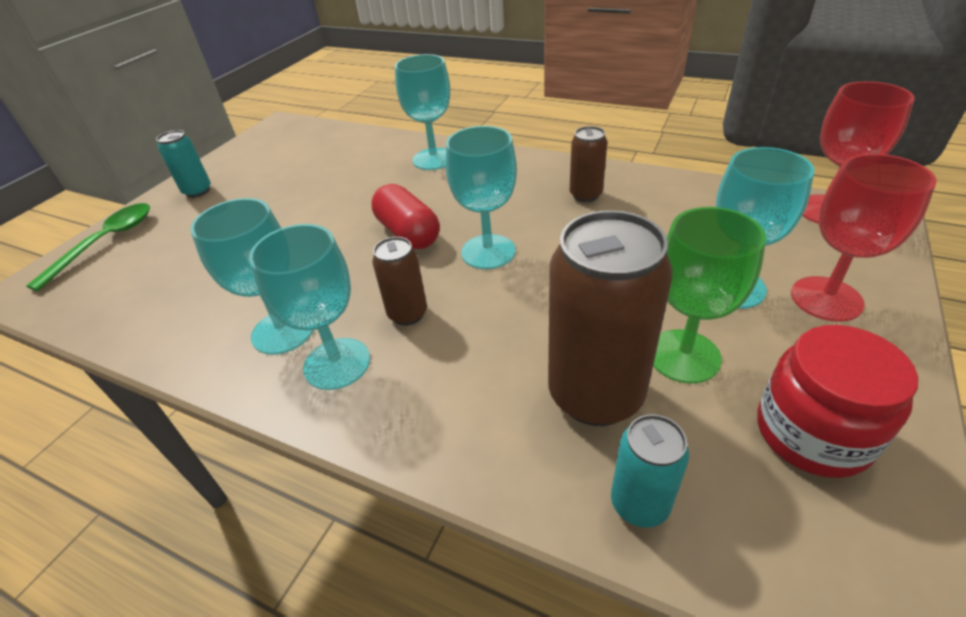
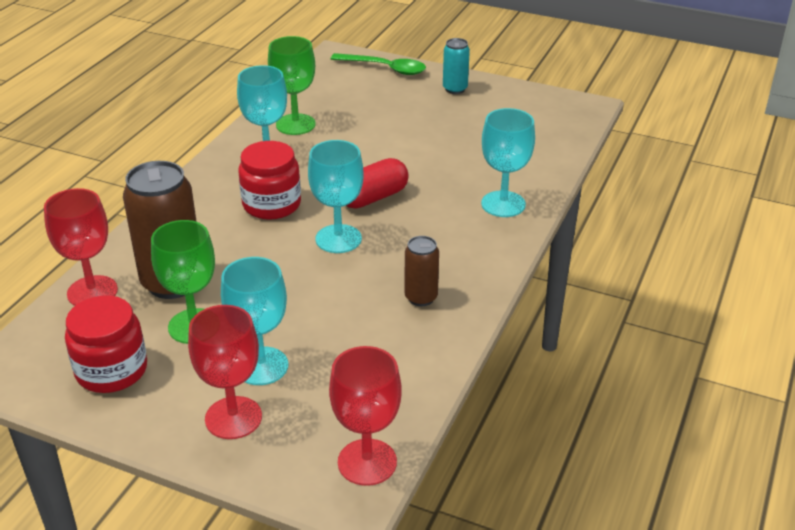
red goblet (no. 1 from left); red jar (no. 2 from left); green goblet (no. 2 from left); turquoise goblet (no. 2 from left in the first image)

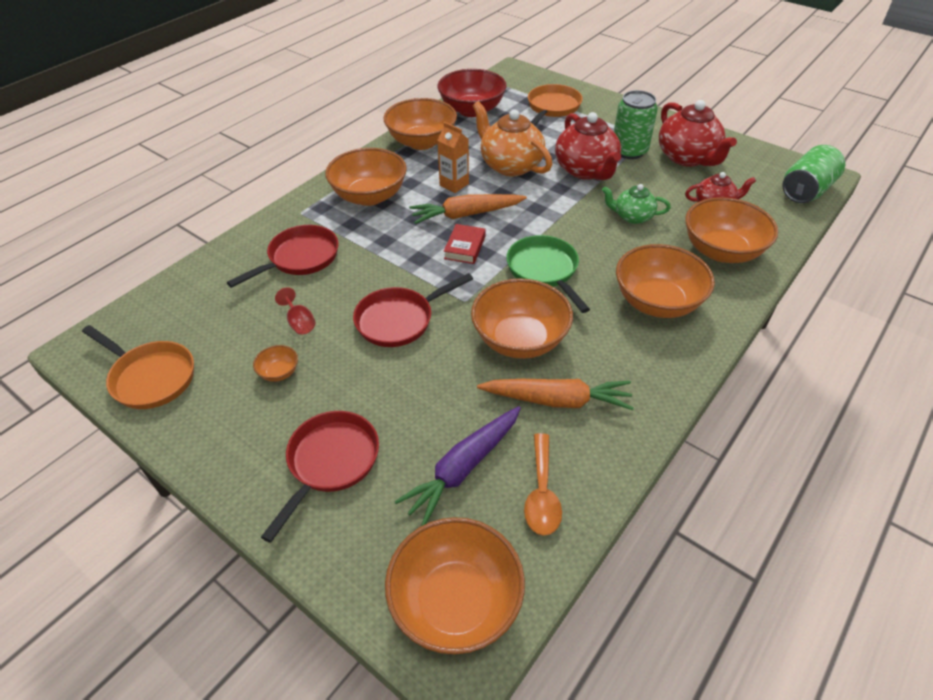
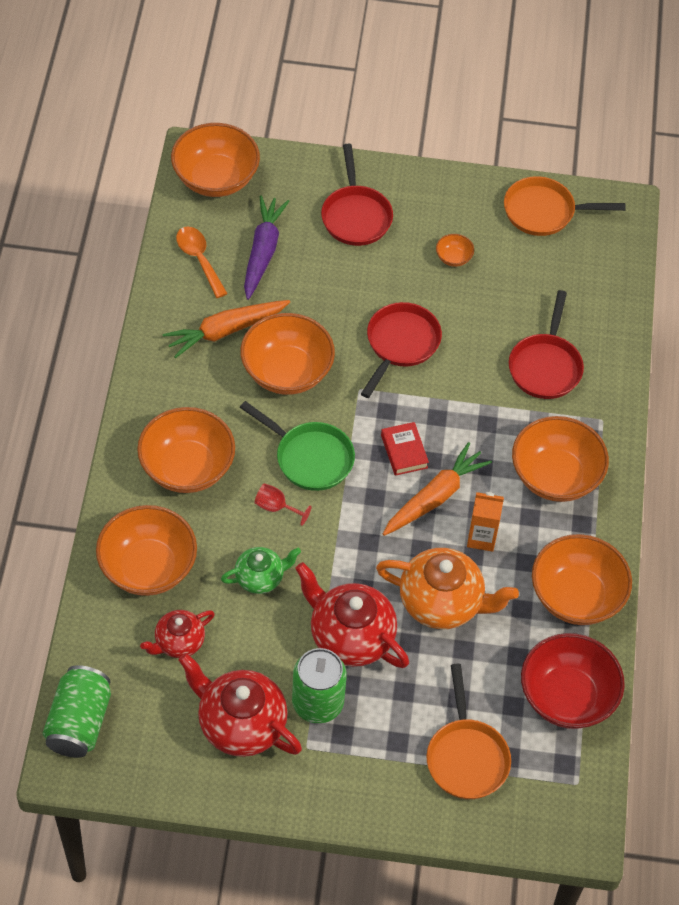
red goblet

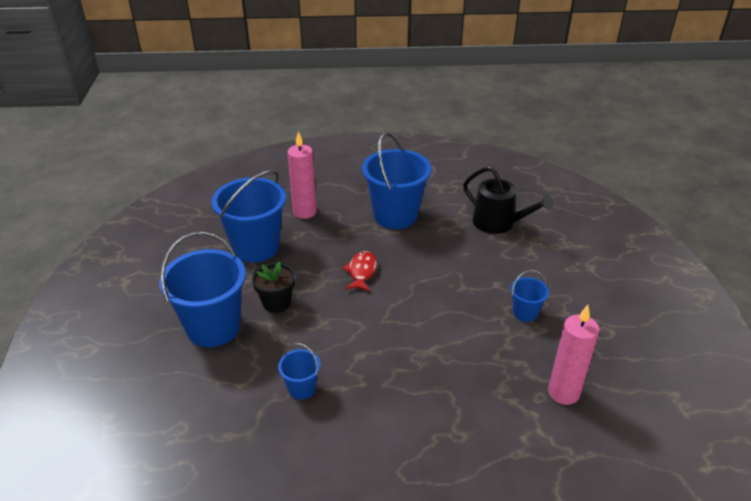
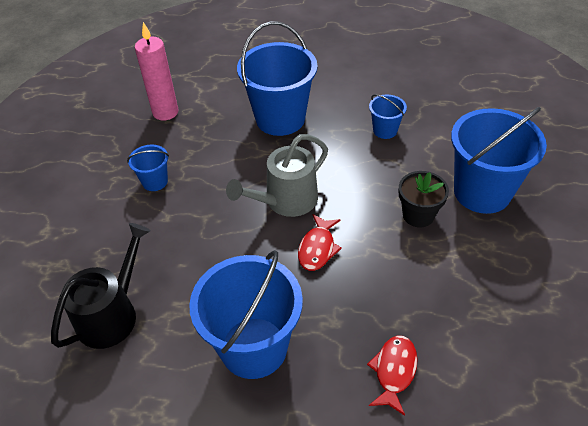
black watering can; grey watering can; blue bucket (no. 3 from left); red fish (no. 2 from left)

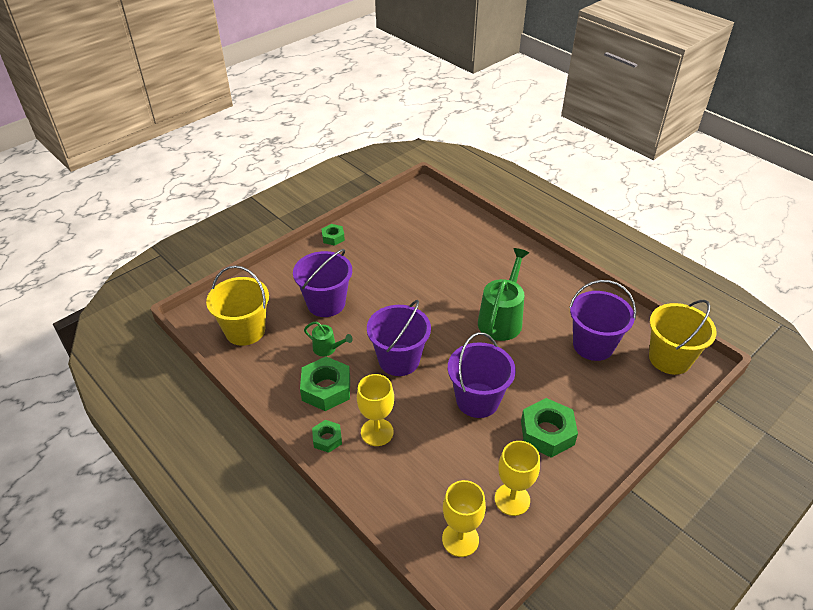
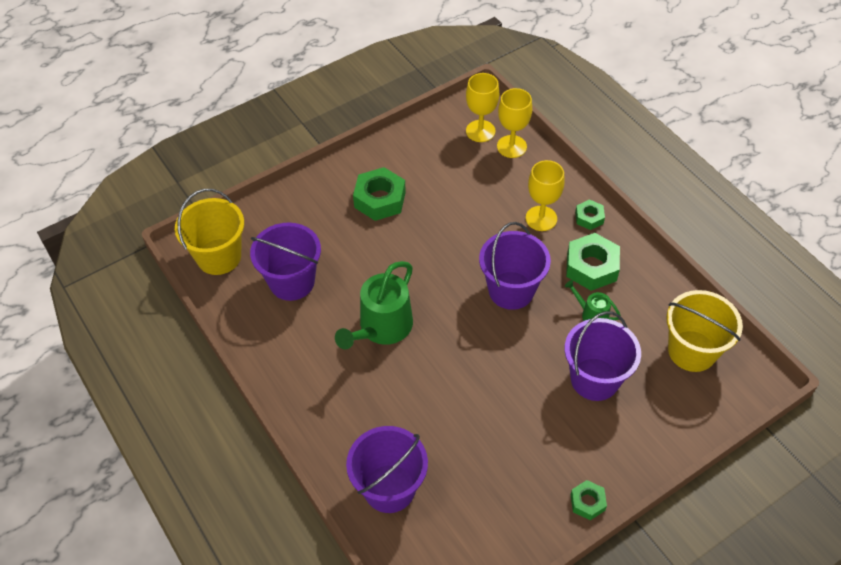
purple bucket (no. 2 from left); yellow goblet (no. 2 from left)

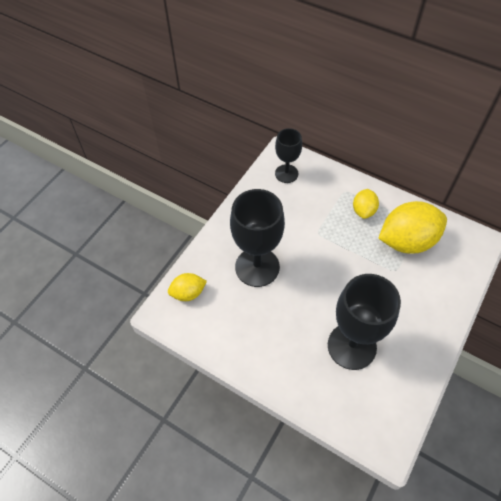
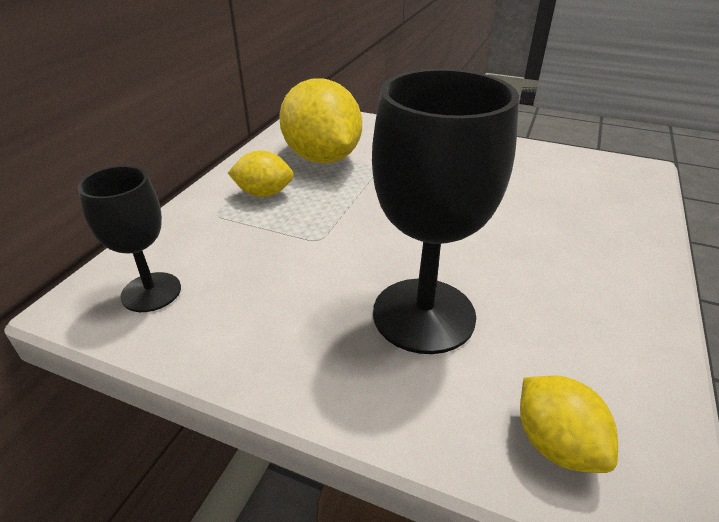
black goblet (no. 3 from left in the first image)

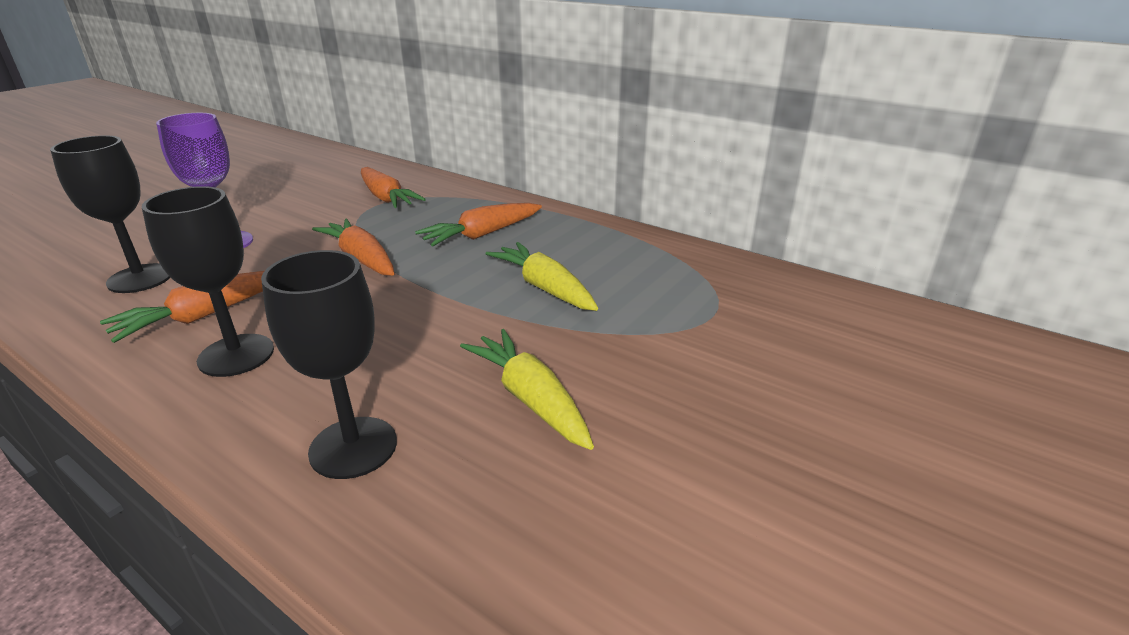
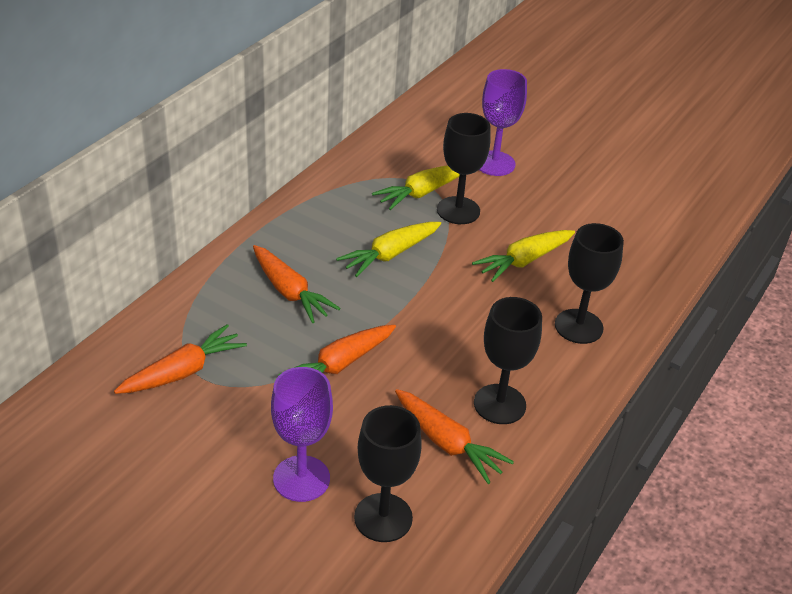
yellow carrot (no. 2 from left); black goblet (no. 2 from left); purple goblet (no. 2 from left)

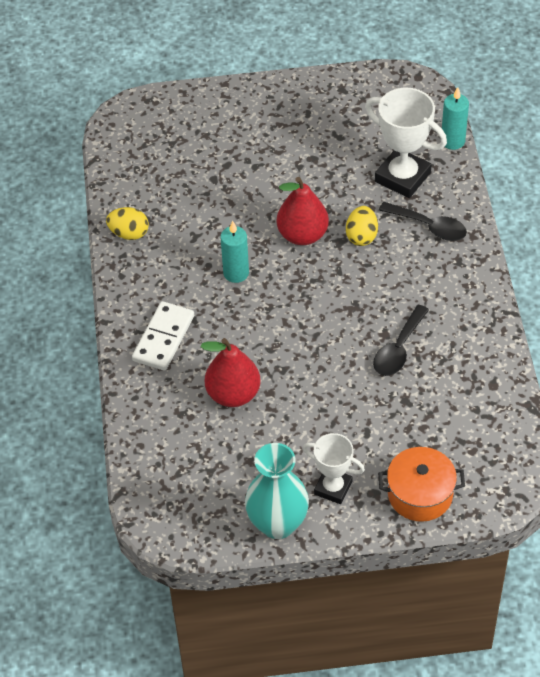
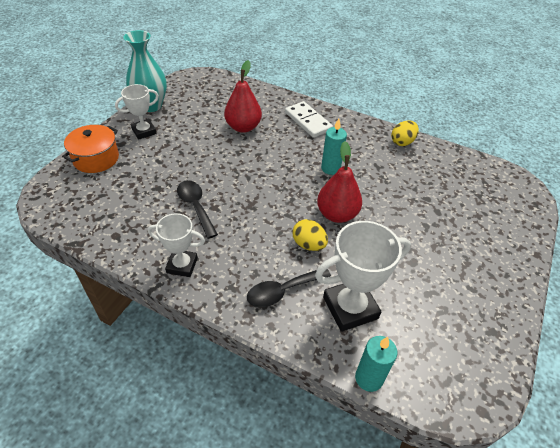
white trophy (no. 2 from left)

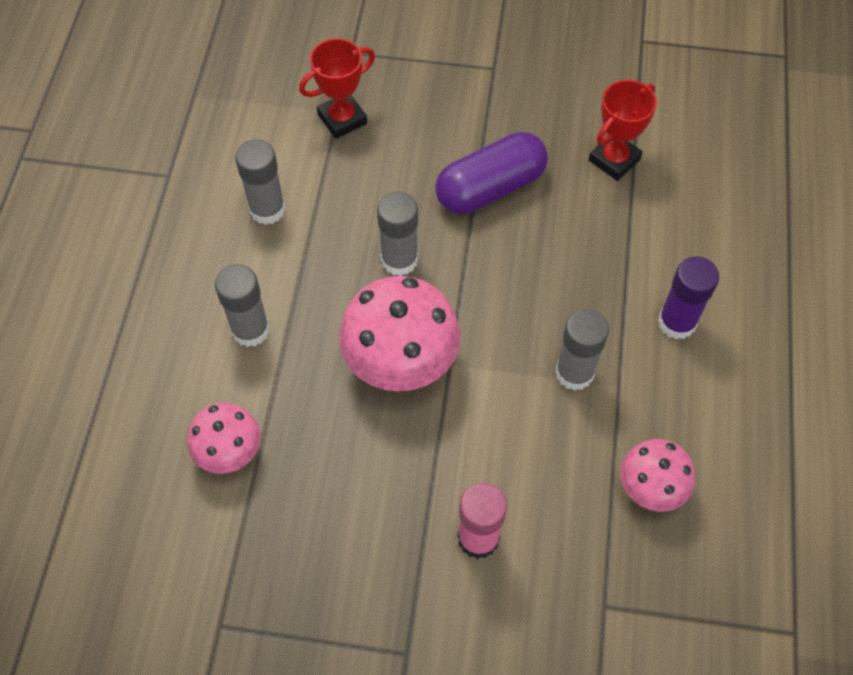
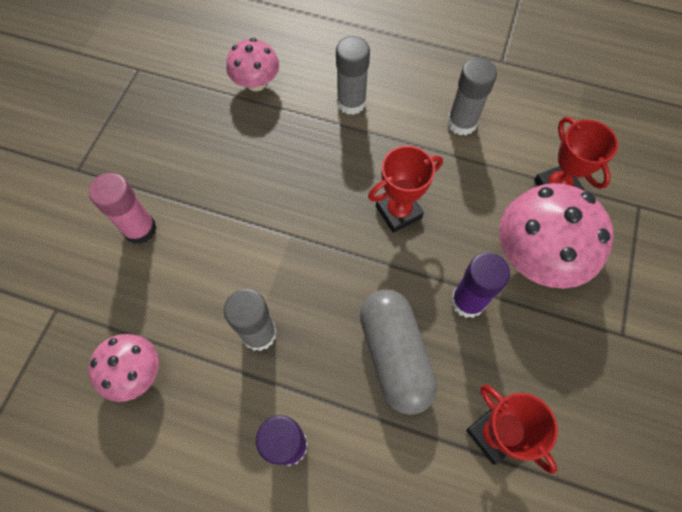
grey capsule; red trophy (no. 1 from left); purple glue stick (no. 2 from left); pink mushroom (no. 3 from left)

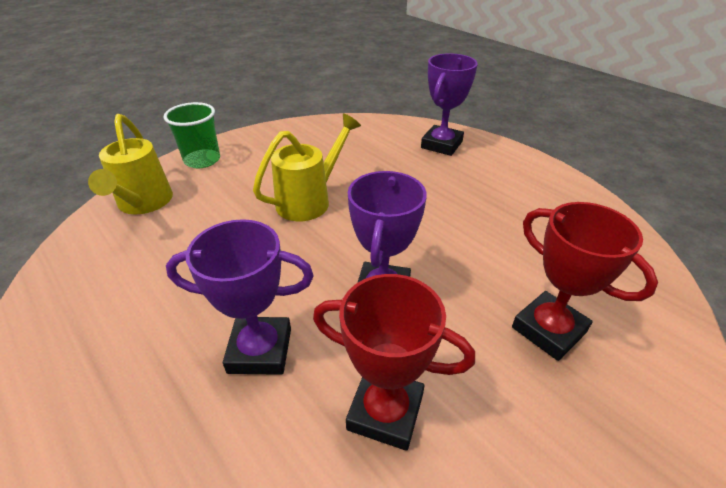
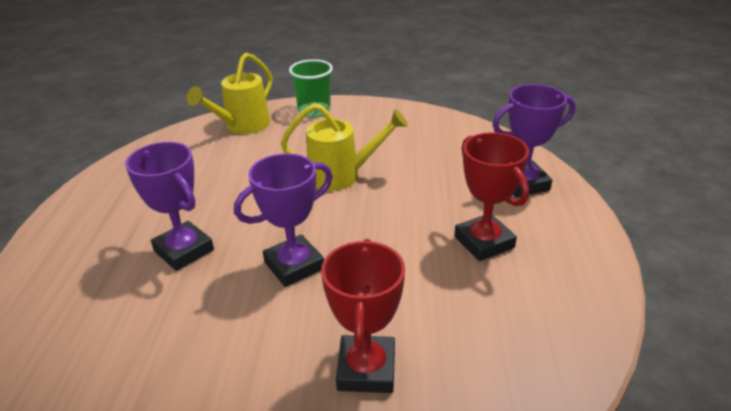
red trophy (no. 2 from left)

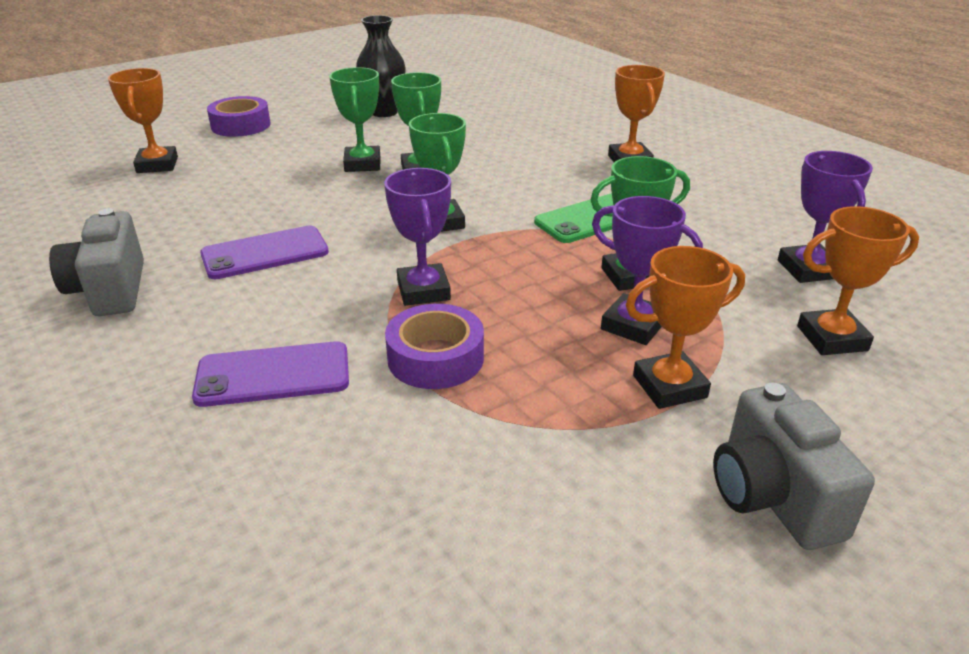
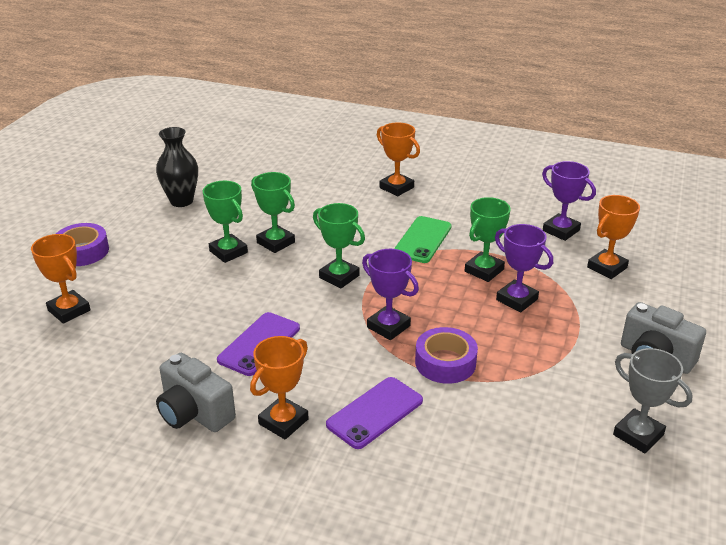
orange trophy (no. 2 from left); purple trophy (no. 2 from left); grey trophy

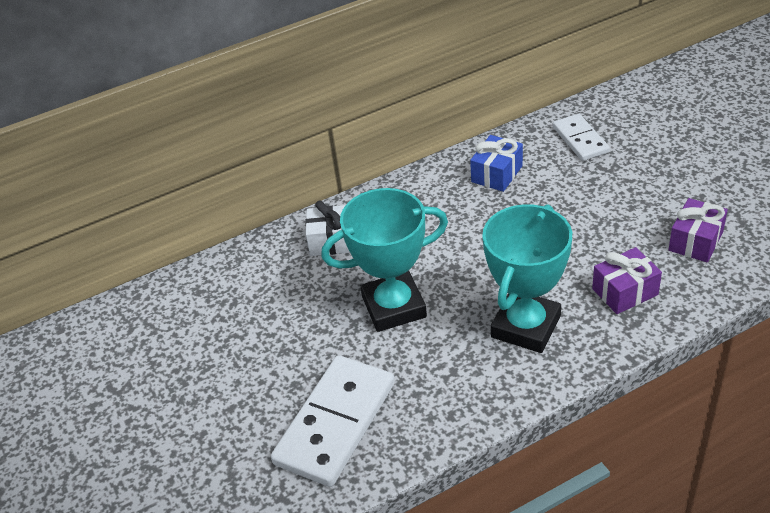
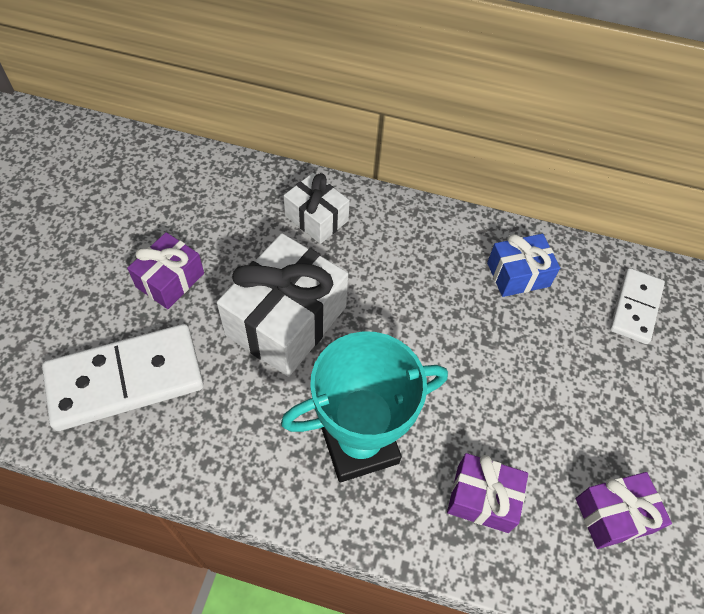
purple gift (no. 1 from left); white gift (no. 1 from left)

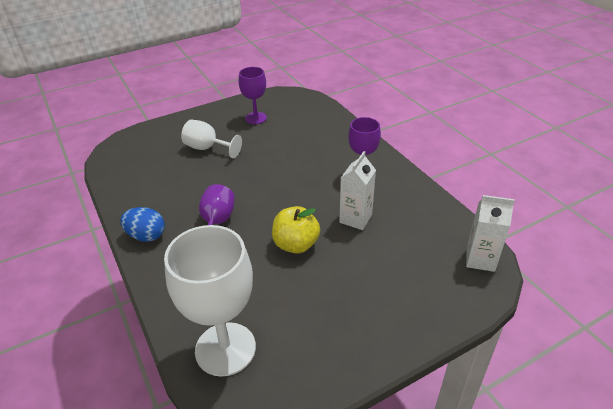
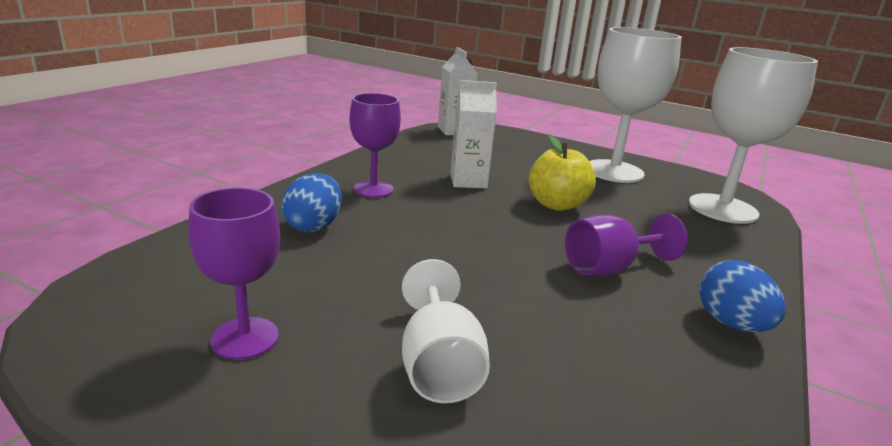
blue egg (no. 1 from left); white goblet (no. 2 from left)

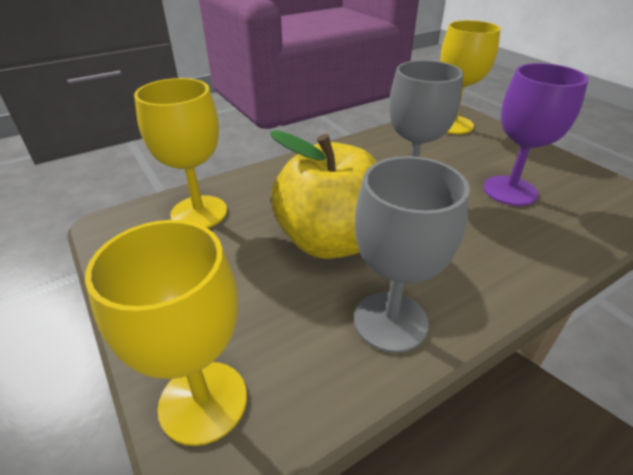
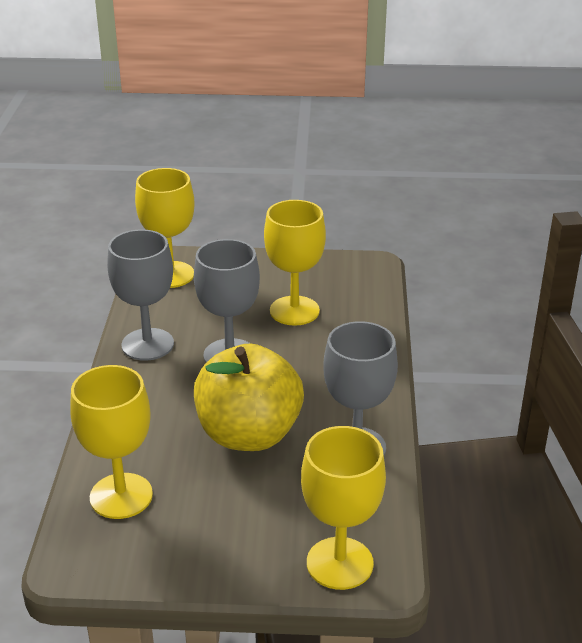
grey goblet (no. 1 from left); yellow goblet (no. 3 from left)

